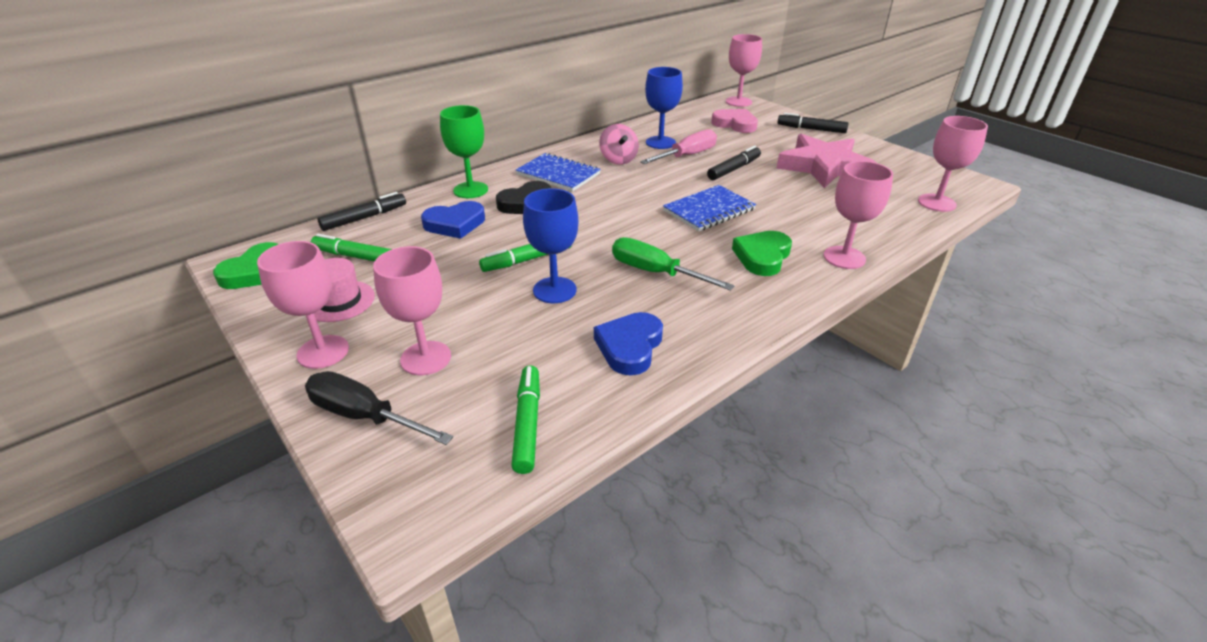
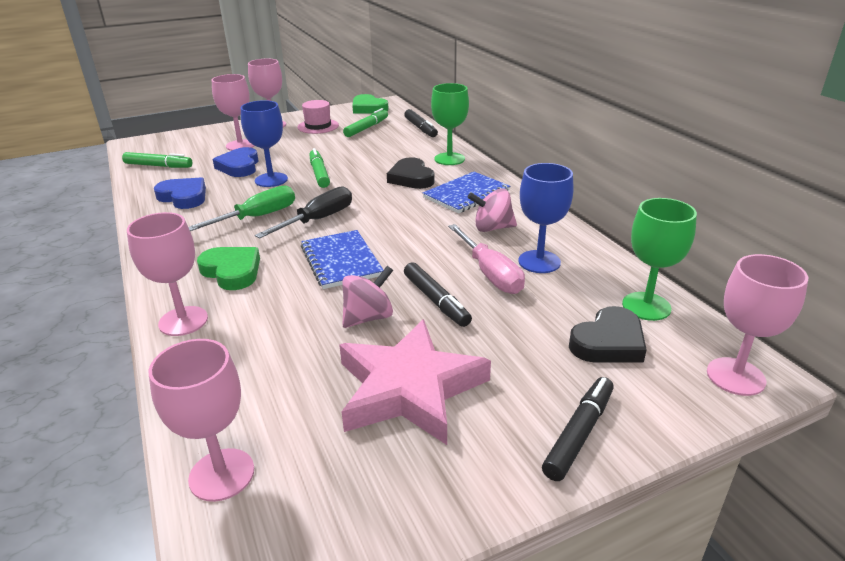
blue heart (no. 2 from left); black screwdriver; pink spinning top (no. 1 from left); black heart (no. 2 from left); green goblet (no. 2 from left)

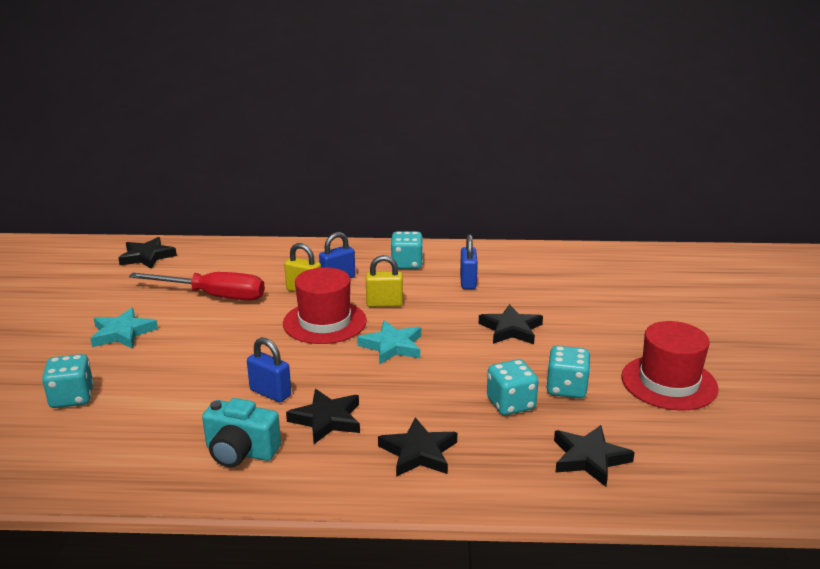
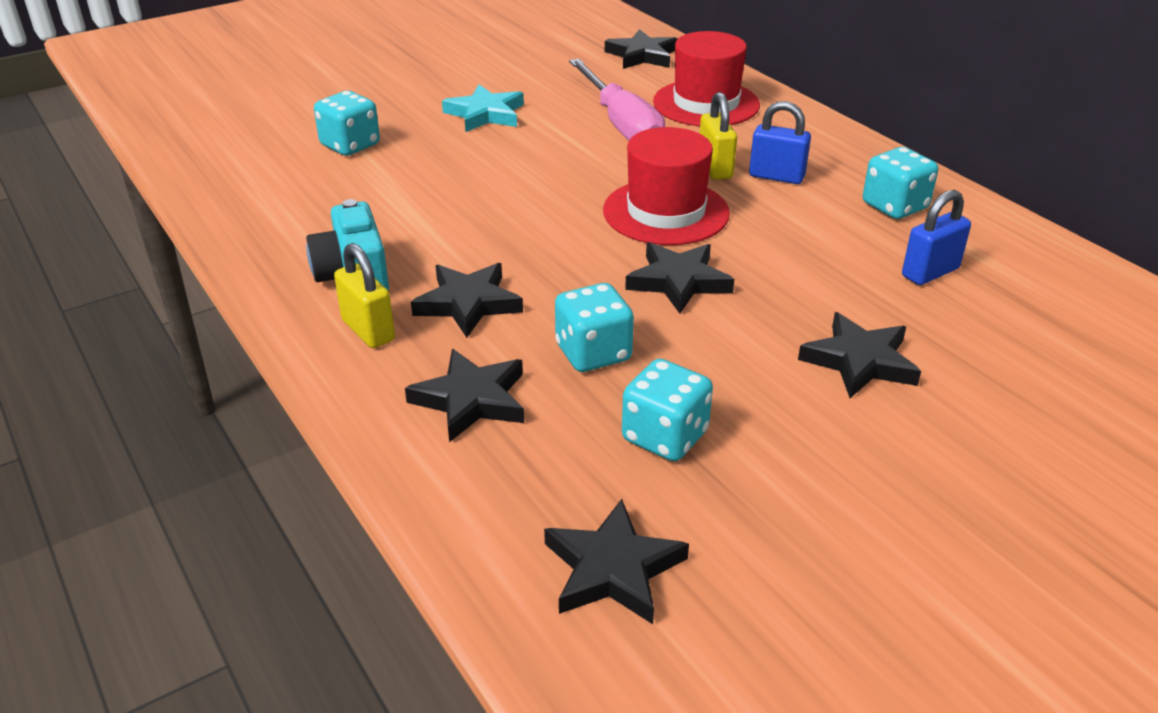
yellow padlock (no. 1 from left); turquoise dice (no. 2 from left); pink screwdriver; black star (no. 5 from left); red hat (no. 2 from left); blue padlock (no. 1 from left in the first image)

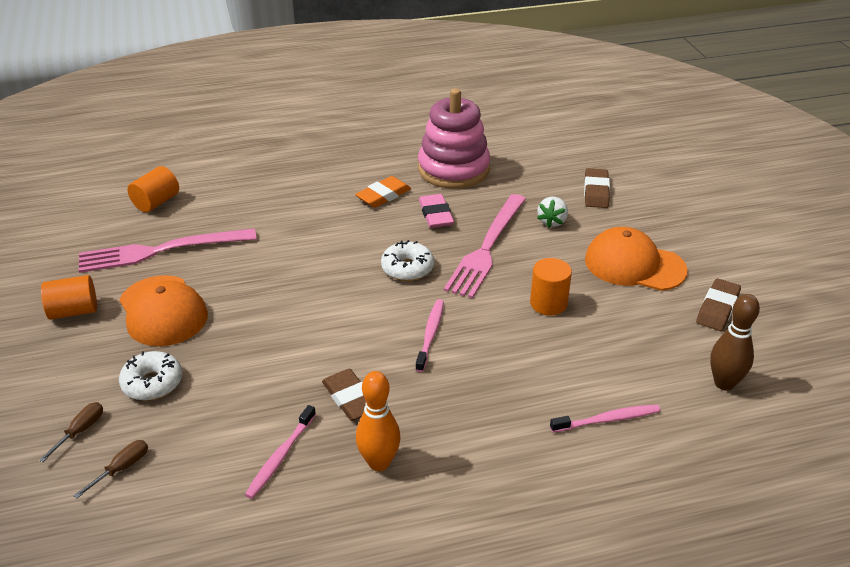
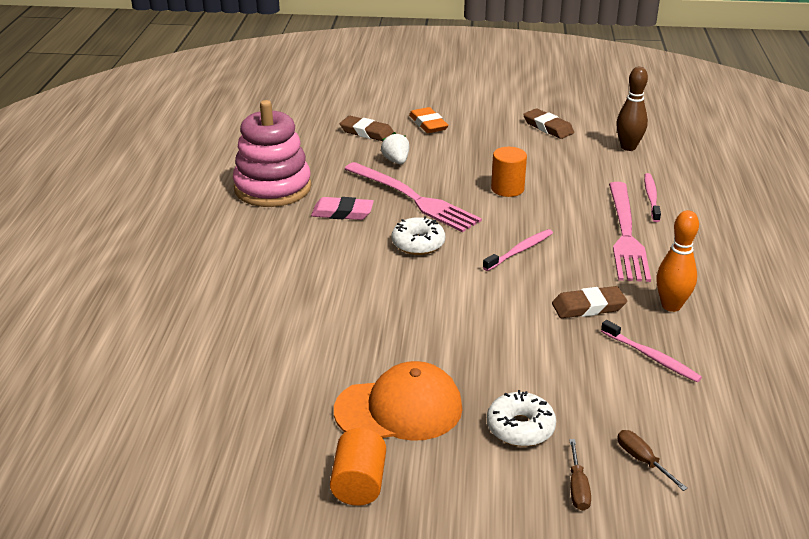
white strawberry; orange eraser; pink toothbrush (no. 1 from left); brown screwdriver (no. 1 from left); pink fork (no. 2 from left); orange cylinder (no. 2 from left in the first image); orange cap (no. 2 from left in the first image)

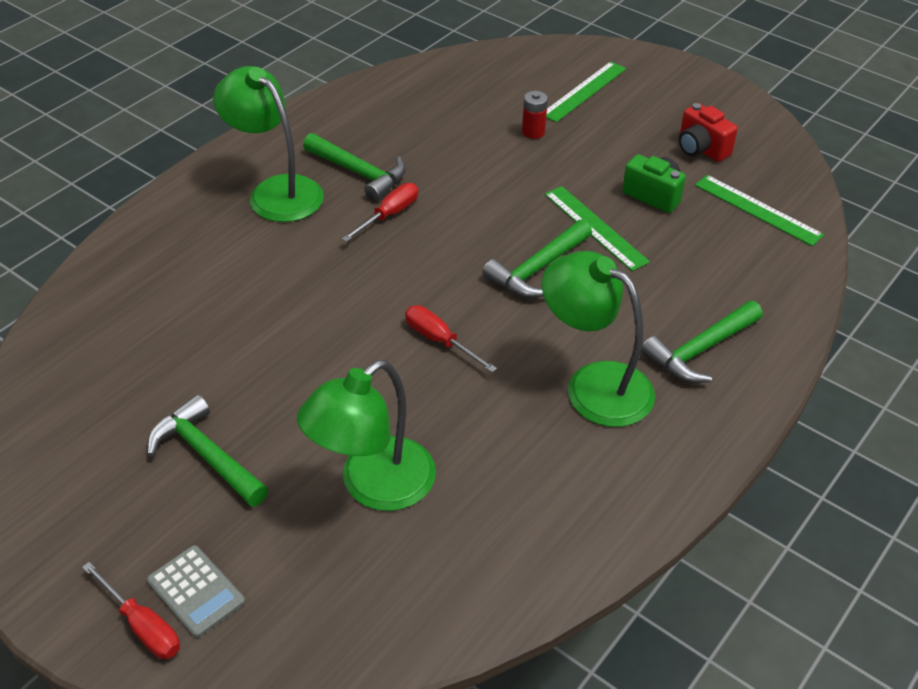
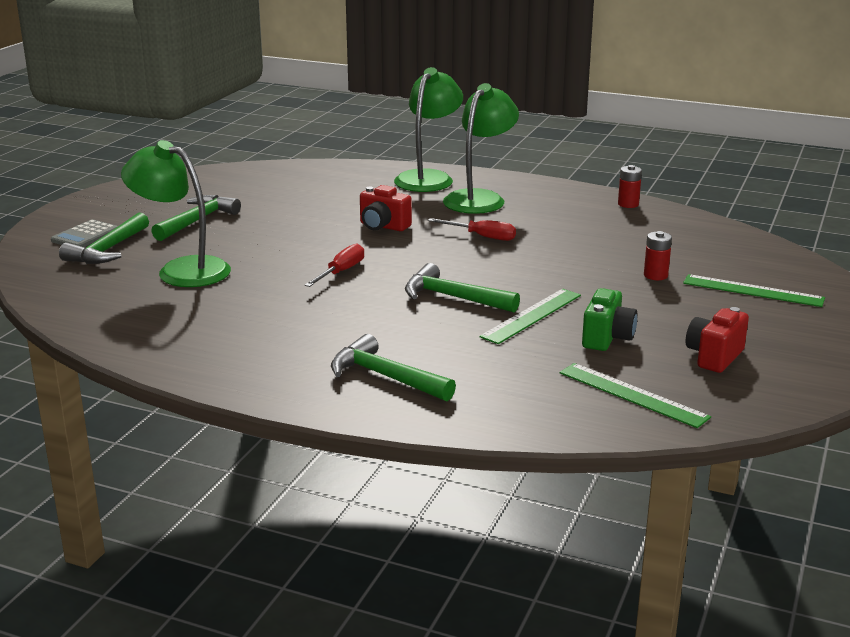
green hammer (no. 1 from left); red camera (no. 1 from left); green lamp (no. 2 from left); green ruler (no. 2 from left); red battery (no. 1 from left); red screwdriver (no. 1 from left in the first image)

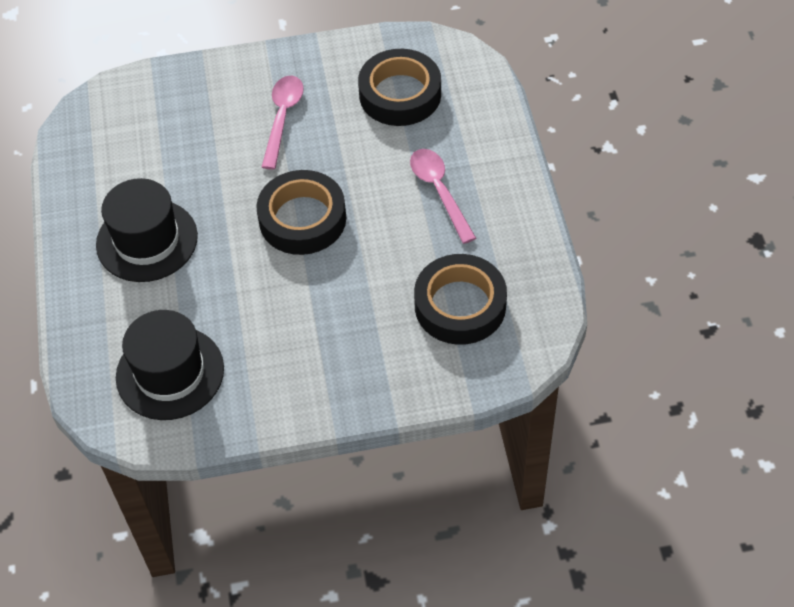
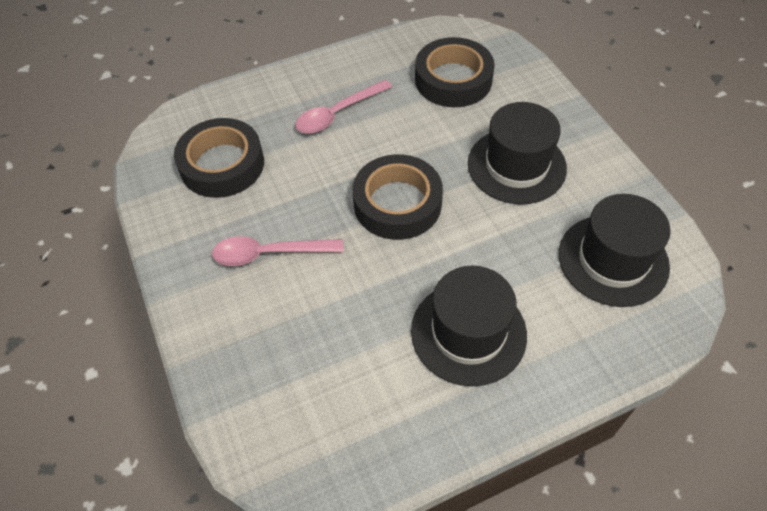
black hat (no. 2 from left)

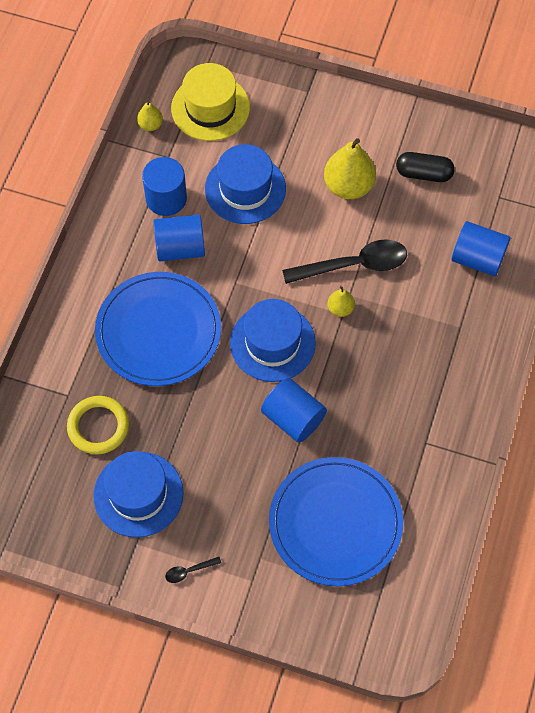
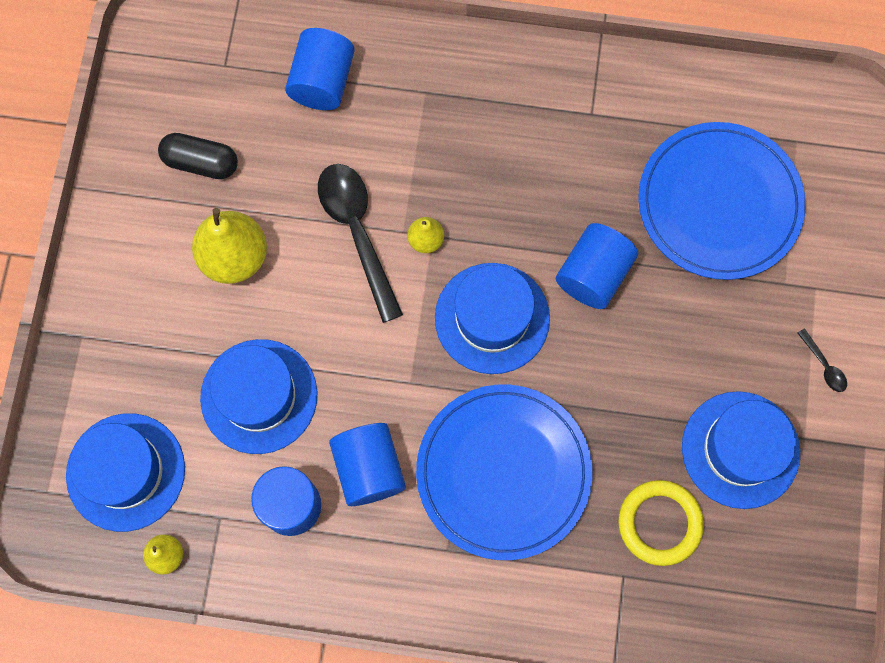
blue hat (no. 1 from left); black capsule

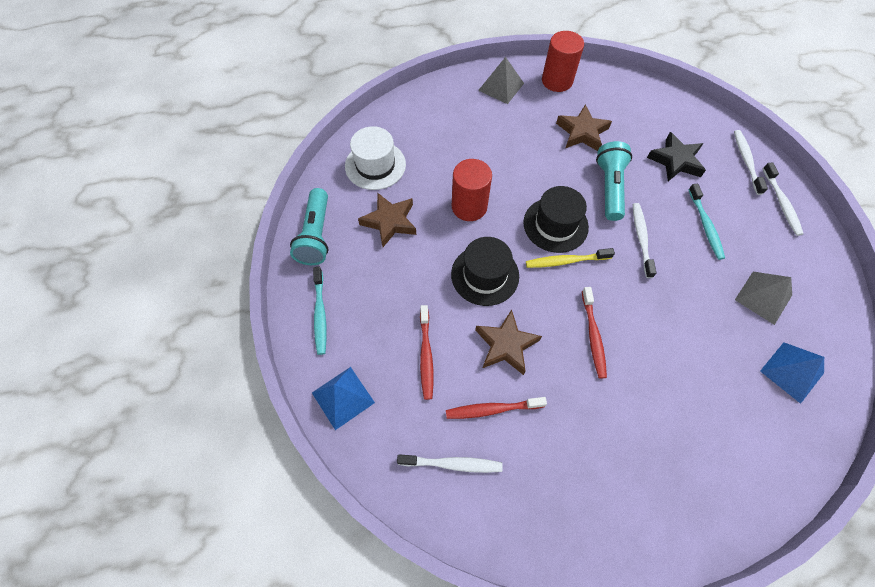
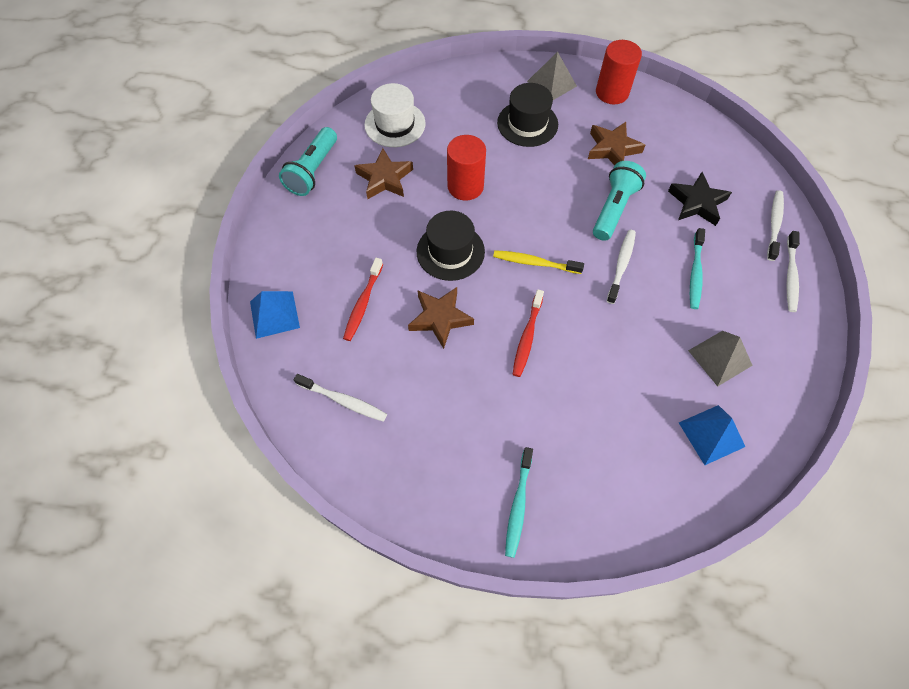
black hat (no. 2 from left); turquoise toothbrush (no. 1 from left); red toothbrush (no. 2 from left in the first image)

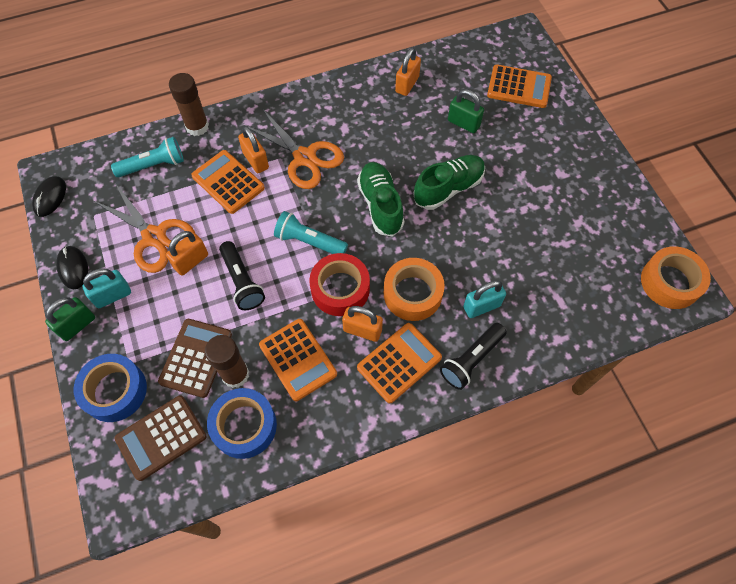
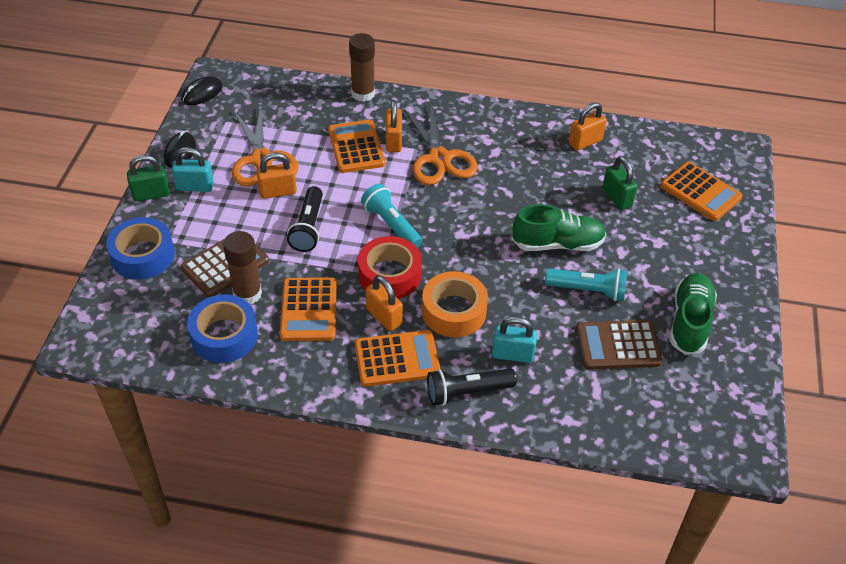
turquoise flashlight (no. 2 from left); brown calculator (no. 2 from left); green shoe (no. 2 from left); orange tape (no. 2 from left in the first image)

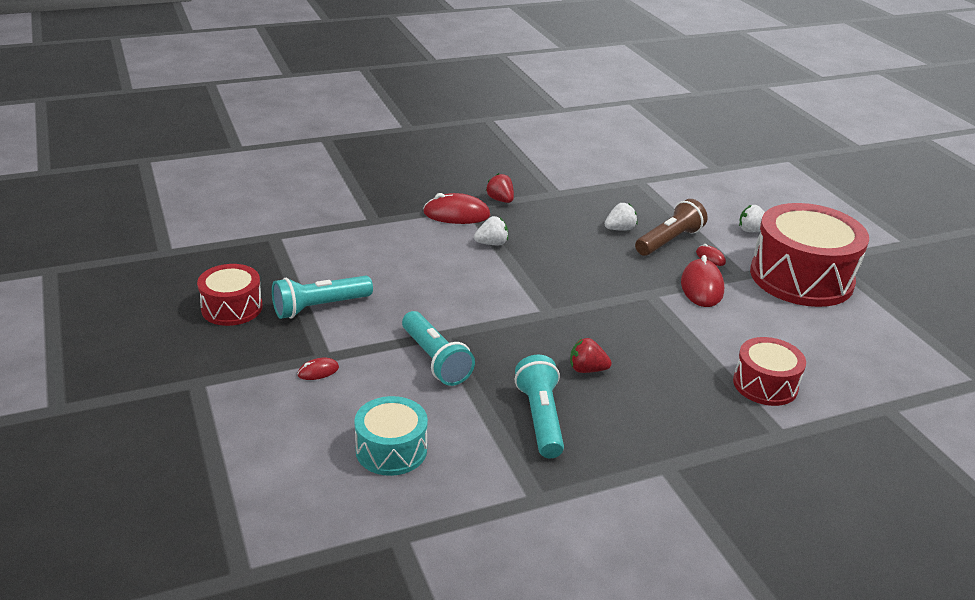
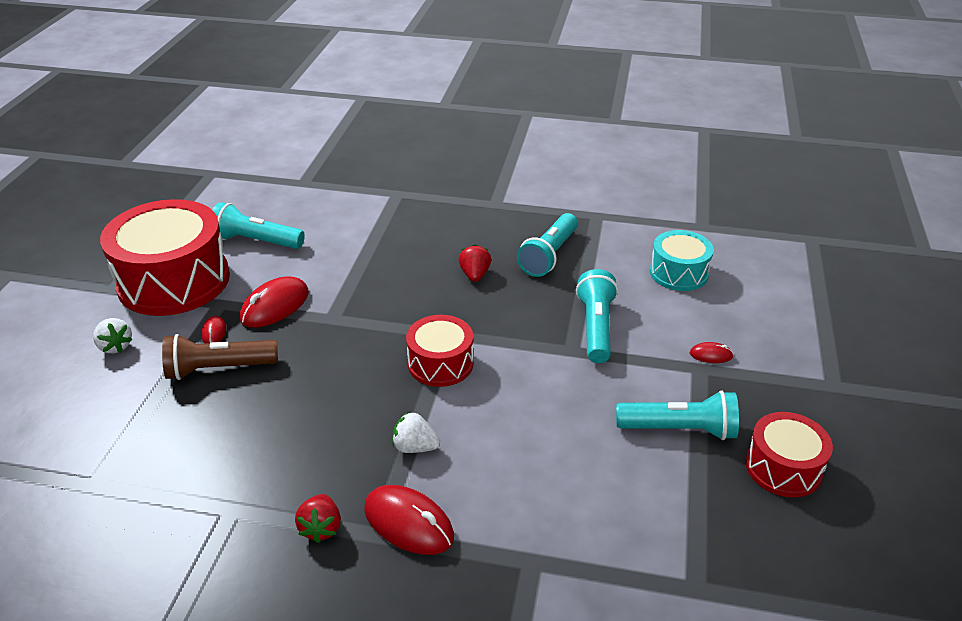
turquoise flashlight (no. 1 from left); red drum (no. 2 from left); red strawberry (no. 2 from left); white strawberry (no. 2 from left in the first image)

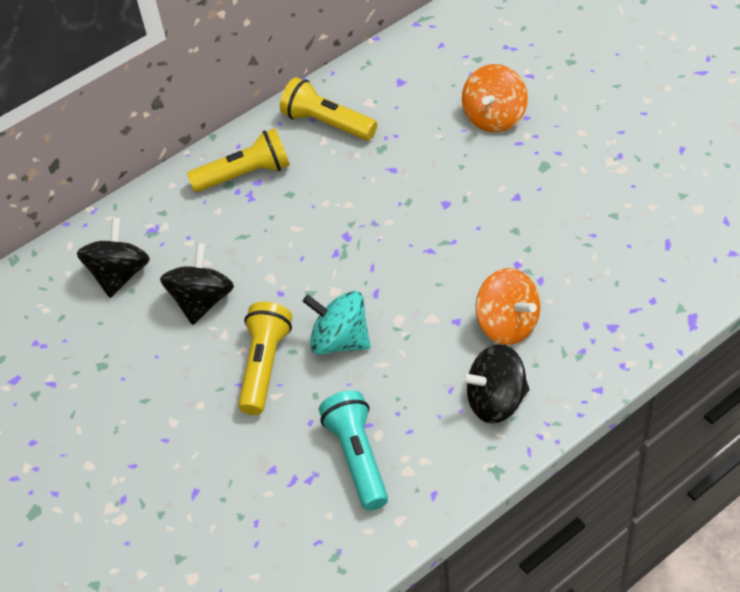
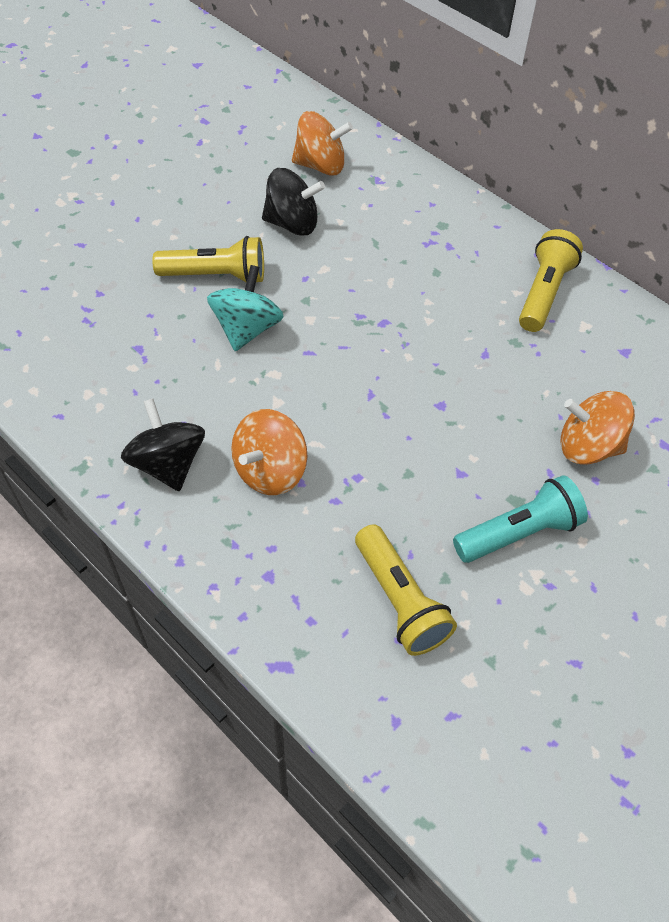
orange spinning top (no. 2 from left); yellow flashlight (no. 2 from left); turquoise flashlight

